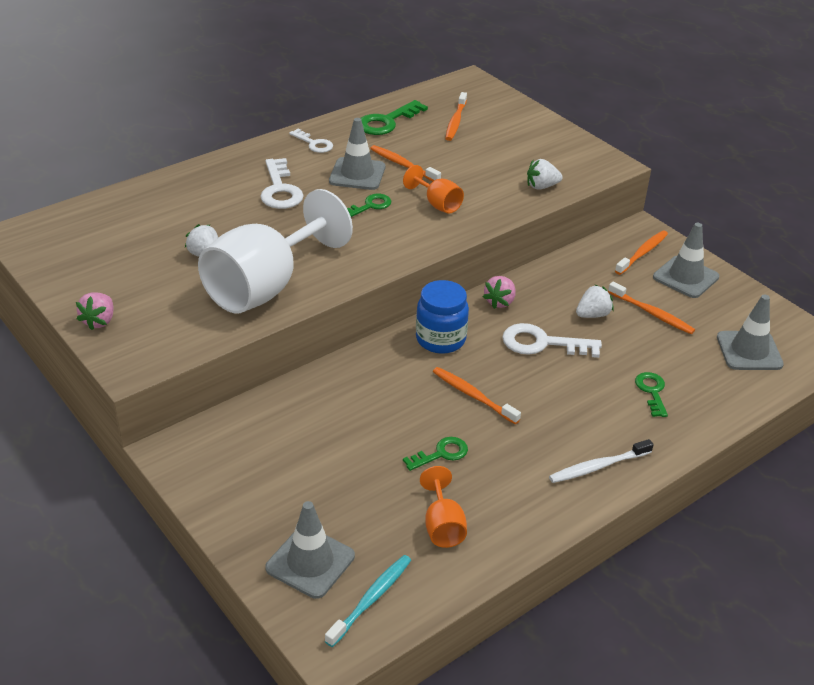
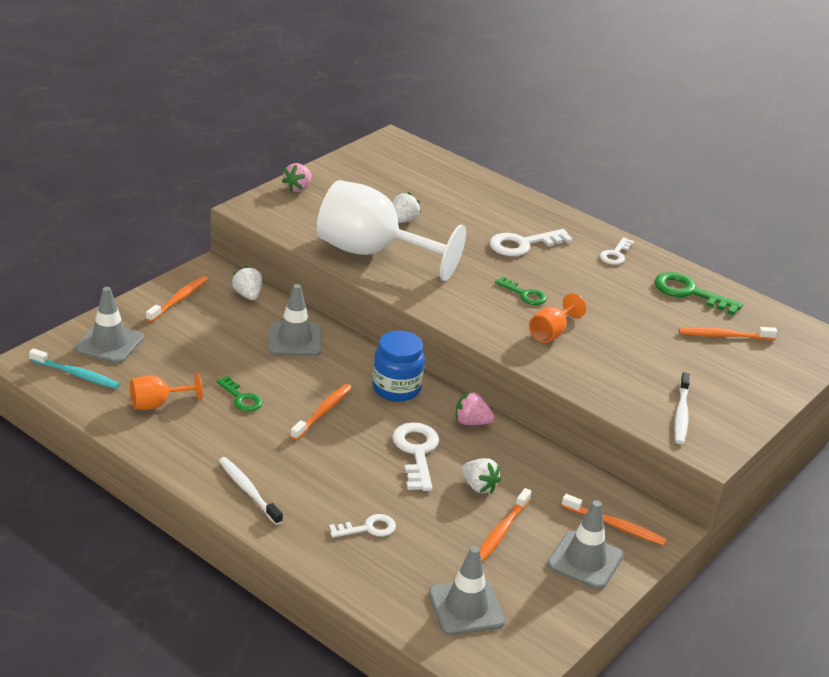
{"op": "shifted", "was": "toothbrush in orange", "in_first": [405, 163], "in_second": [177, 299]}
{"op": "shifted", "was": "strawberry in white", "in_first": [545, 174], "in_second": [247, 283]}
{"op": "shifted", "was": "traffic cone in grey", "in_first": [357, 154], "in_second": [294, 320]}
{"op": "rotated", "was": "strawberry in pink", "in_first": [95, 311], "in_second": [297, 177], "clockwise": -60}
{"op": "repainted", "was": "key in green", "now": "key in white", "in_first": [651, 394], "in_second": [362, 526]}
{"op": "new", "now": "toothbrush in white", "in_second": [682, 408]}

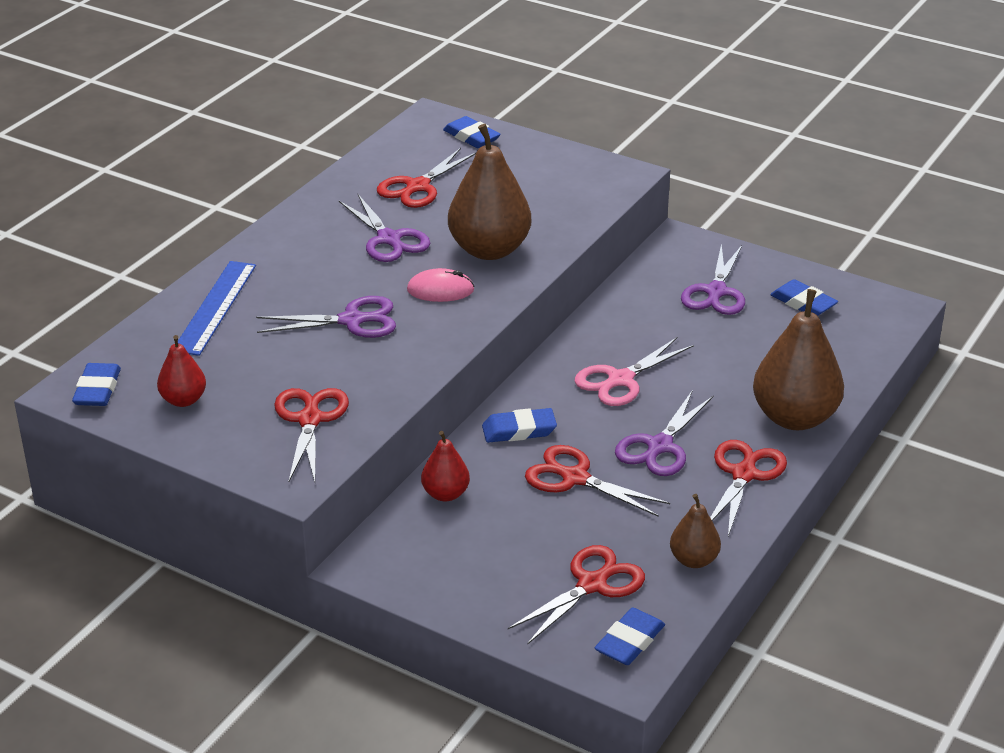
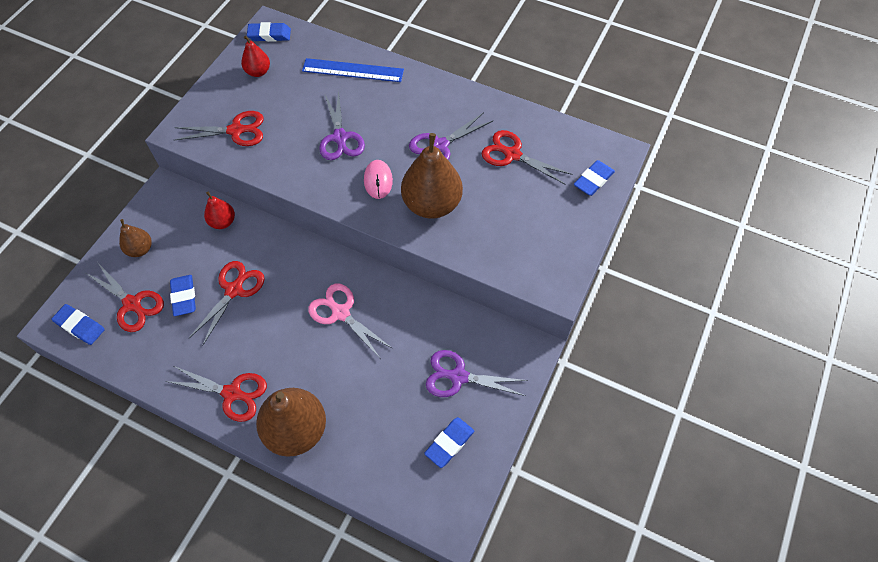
{"op": "shifted", "was": "pear in brown", "in_first": [695, 531], "in_second": [135, 238]}
{"op": "shifted", "was": "eraser in blue", "in_first": [519, 425], "in_second": [183, 295]}
{"op": "gone", "was": "scissors in purple", "in_first": [664, 433]}

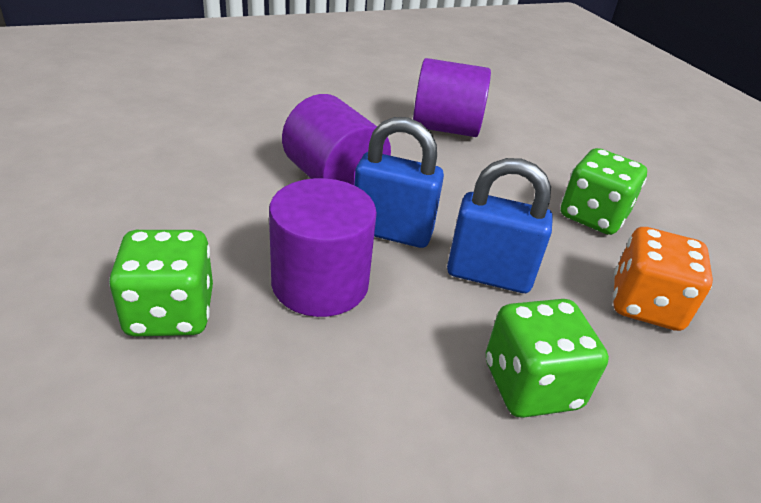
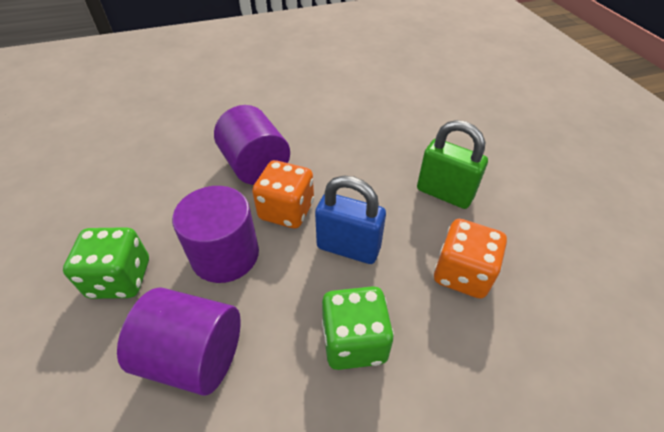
{"op": "shifted", "was": "cylinder in purple", "in_first": [452, 97], "in_second": [179, 341]}
{"op": "swapped", "was": "padlock in blue", "now": "dice in orange", "in_first": [399, 182], "in_second": [283, 194]}
{"op": "swapped", "was": "dice in green", "now": "padlock in green", "in_first": [604, 191], "in_second": [452, 164]}

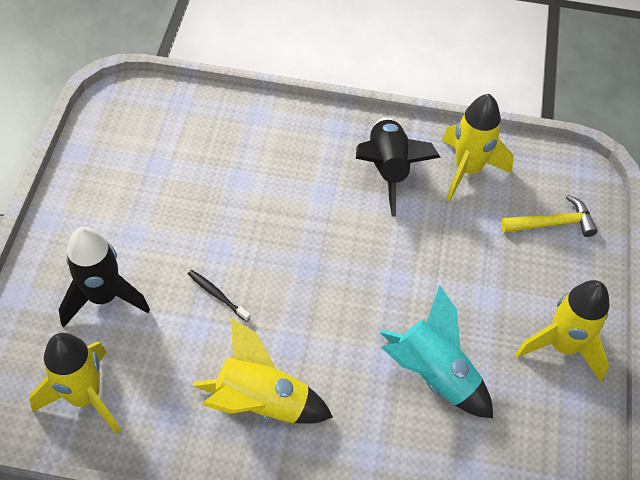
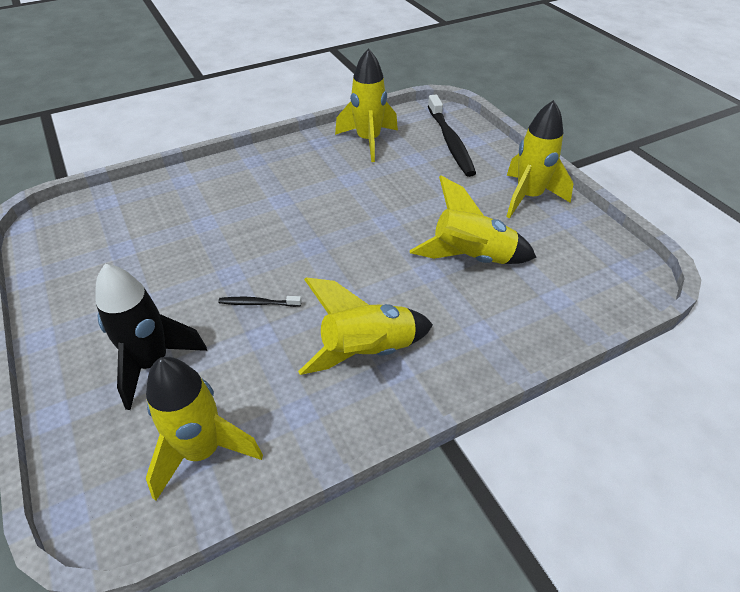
{"op": "repainted", "was": "rocket in turquoise", "now": "rocket in yellow", "in_first": [436, 351], "in_second": [473, 220]}
{"op": "swapped", "was": "hammer in yellow", "now": "toothbrush in black", "in_first": [549, 216], "in_second": [452, 136]}
{"op": "gone", "was": "rocket in black", "in_first": [398, 167]}

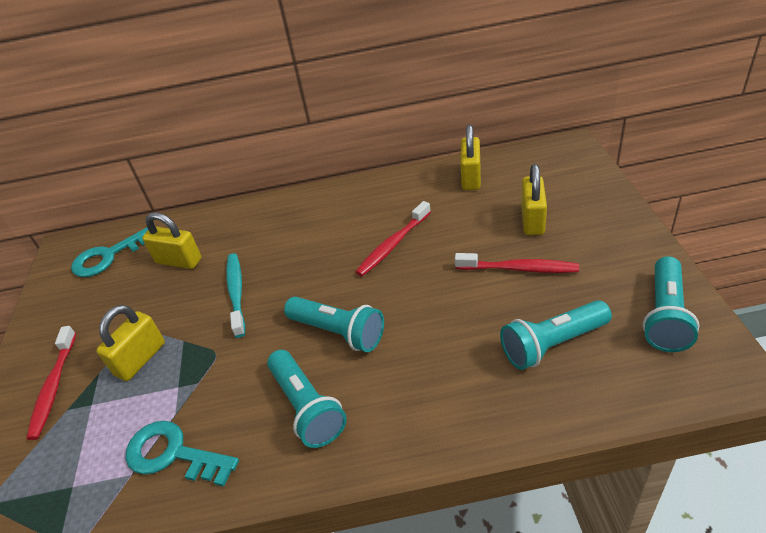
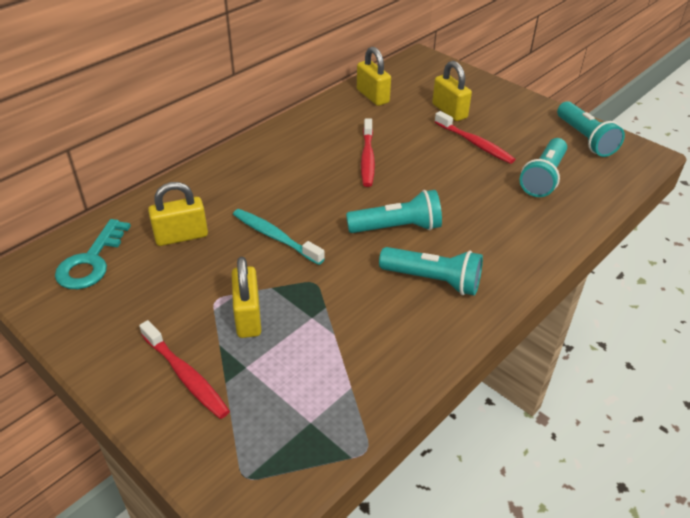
{"op": "rotated", "was": "toothbrush in red", "in_first": [517, 263], "in_second": [475, 137], "clockwise": 75}
{"op": "gone", "was": "key in turquoise", "in_first": [182, 454]}

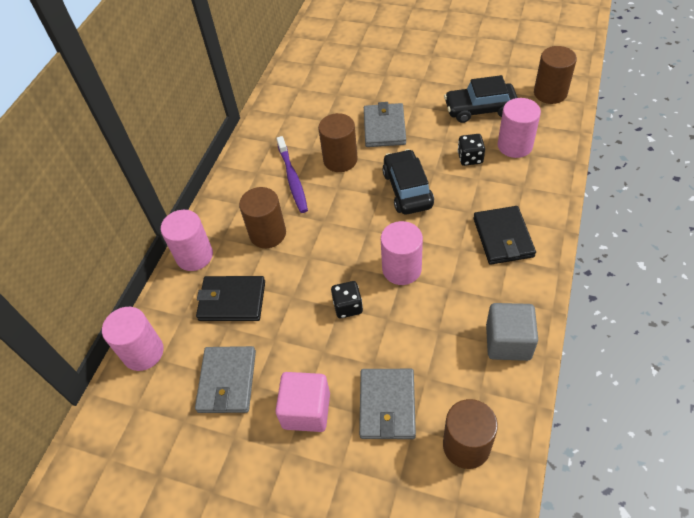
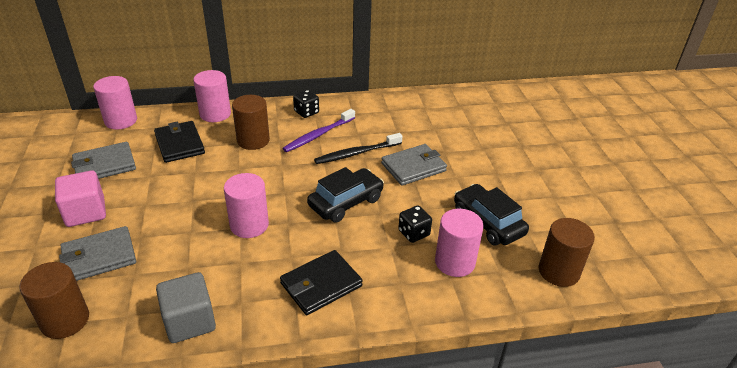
{"op": "shifted", "was": "dice in black", "in_first": [347, 299], "in_second": [306, 104]}
{"op": "swapped", "was": "cylinder in brown", "now": "toothbrush in black", "in_first": [338, 142], "in_second": [358, 148]}

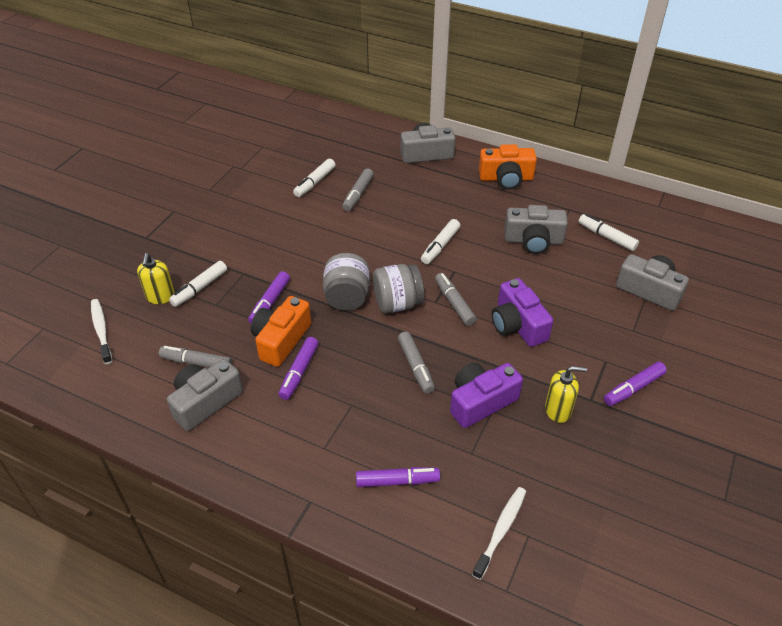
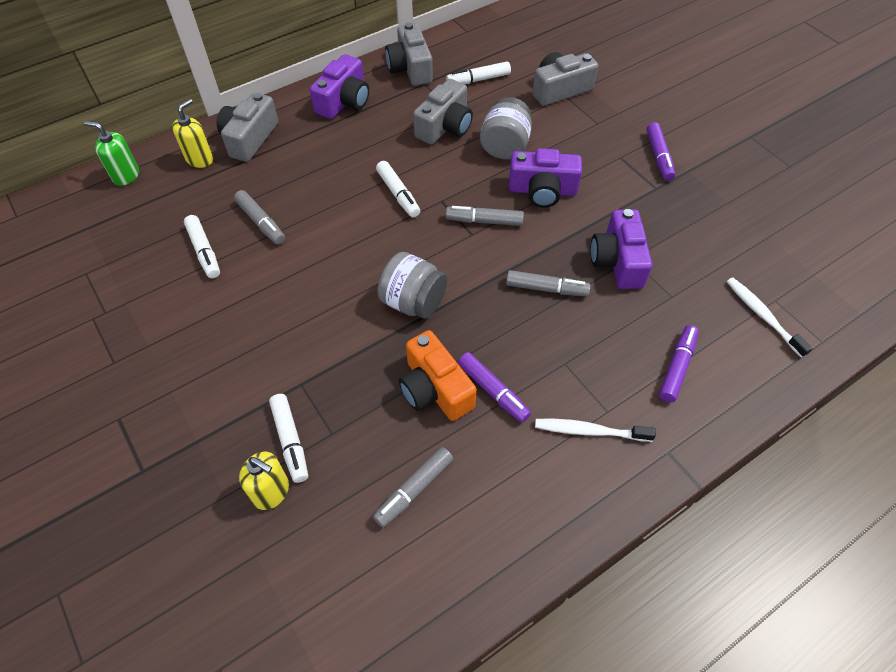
{"op": "new", "now": "soap dispenser in green", "in_second": [111, 153]}
{"op": "shifted", "was": "soap dispenser in yellow", "in_first": [566, 394], "in_second": [192, 133]}
{"op": "repainted", "was": "camera in orange", "now": "camera in purple", "in_first": [508, 167], "in_second": [339, 86]}
{"op": "shifted", "was": "camera in grey", "in_first": [205, 395], "in_second": [409, 54]}
{"op": "shifted", "was": "jar in grey", "in_first": [398, 288], "in_second": [506, 128]}
{"op": "shifted", "was": "toothbrush in white", "in_first": [101, 331], "in_second": [595, 430]}
{"op": "gone", "was": "marker in purple", "in_first": [269, 297]}

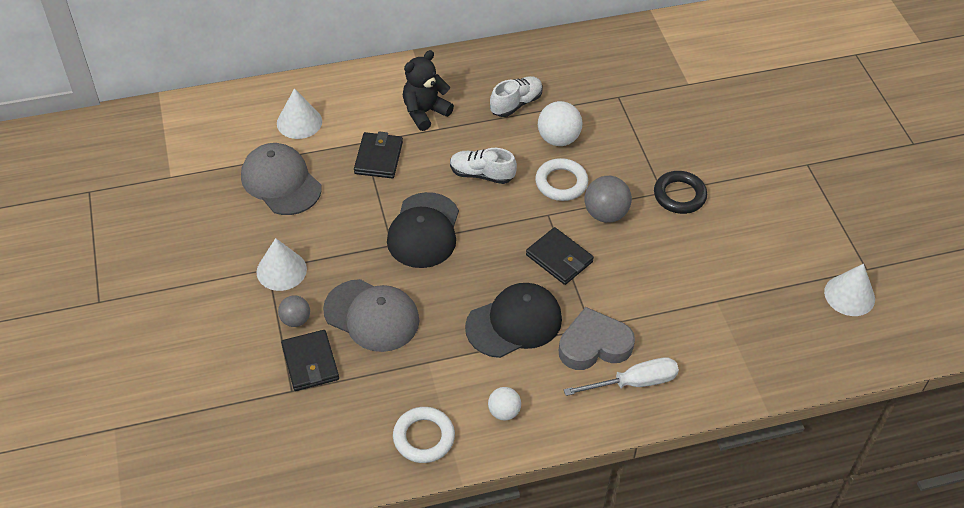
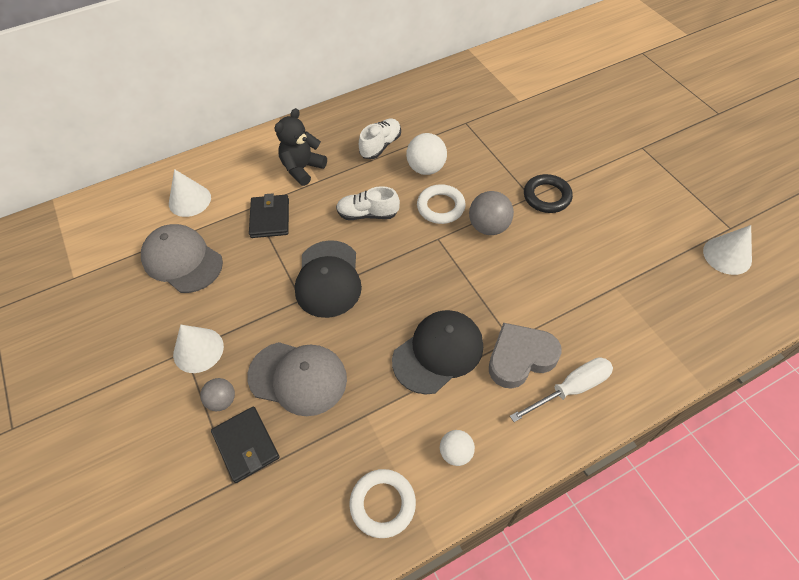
{"op": "gone", "was": "wallet in black", "in_first": [560, 256]}

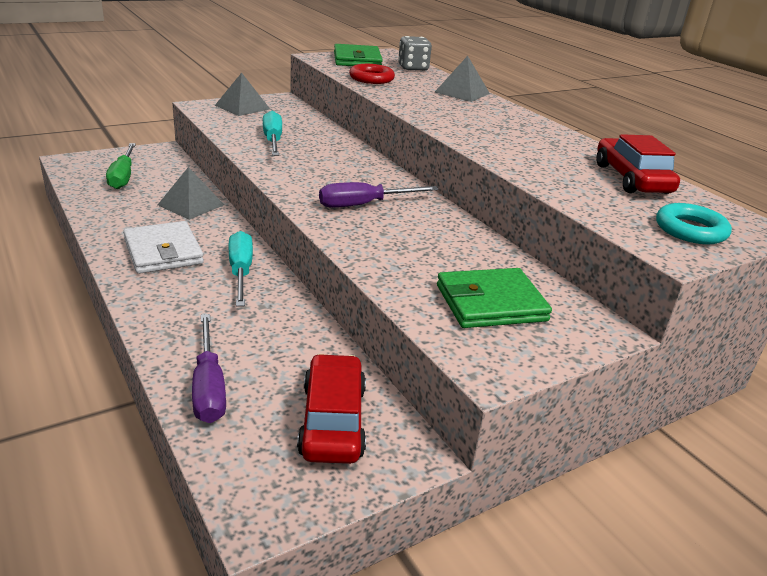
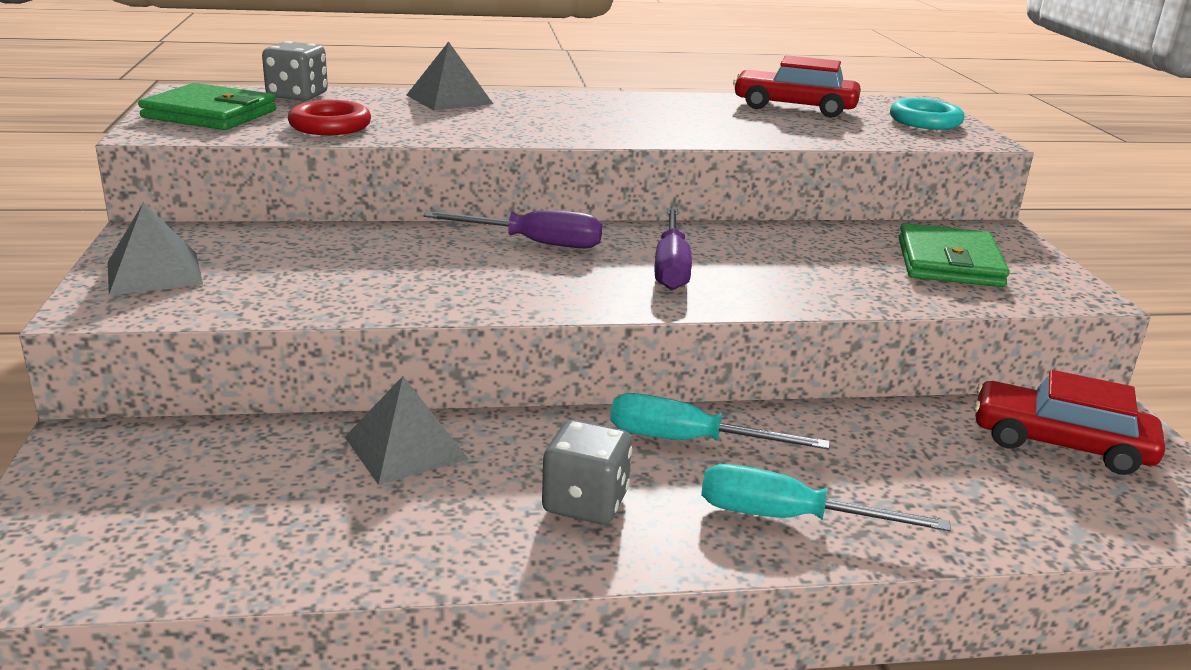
{"op": "shifted", "was": "screwdriver in purple", "in_first": [209, 368], "in_second": [512, 229]}
{"op": "swapped", "was": "wallet in white", "now": "dice in grey", "in_first": [163, 247], "in_second": [587, 472]}
{"op": "shifted", "was": "screwdriver in turquoise", "in_first": [272, 133], "in_second": [826, 497]}
{"op": "gone", "was": "screwdriver in green", "in_first": [121, 166]}

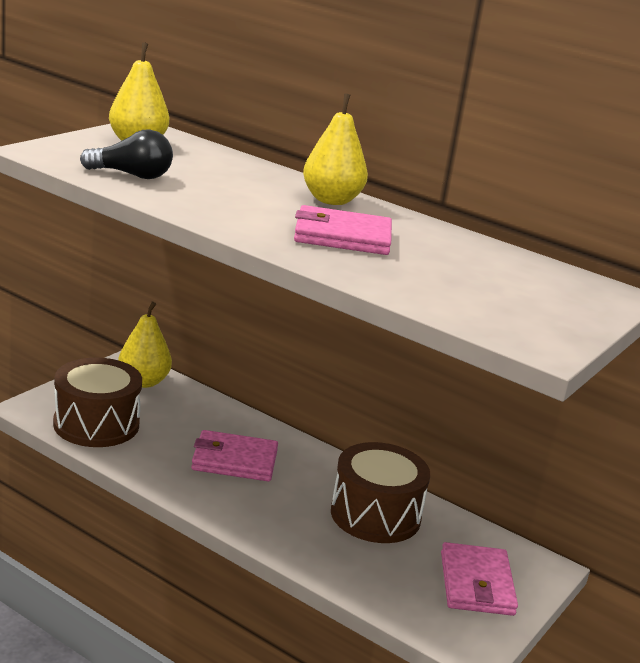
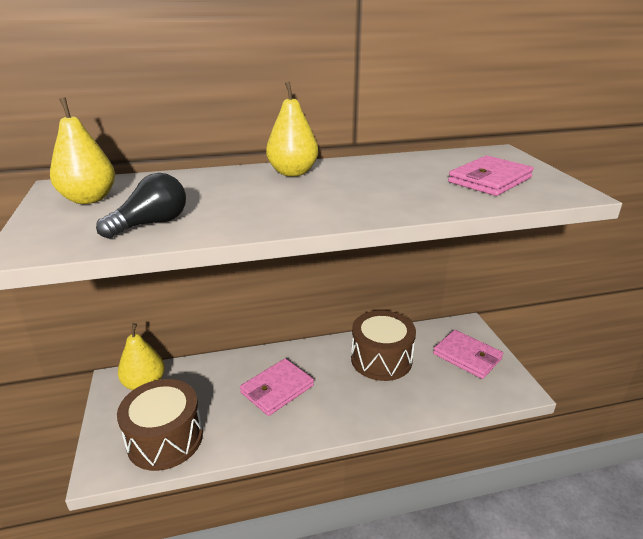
{"op": "shifted", "was": "wallet in pink", "in_first": [343, 230], "in_second": [491, 176]}

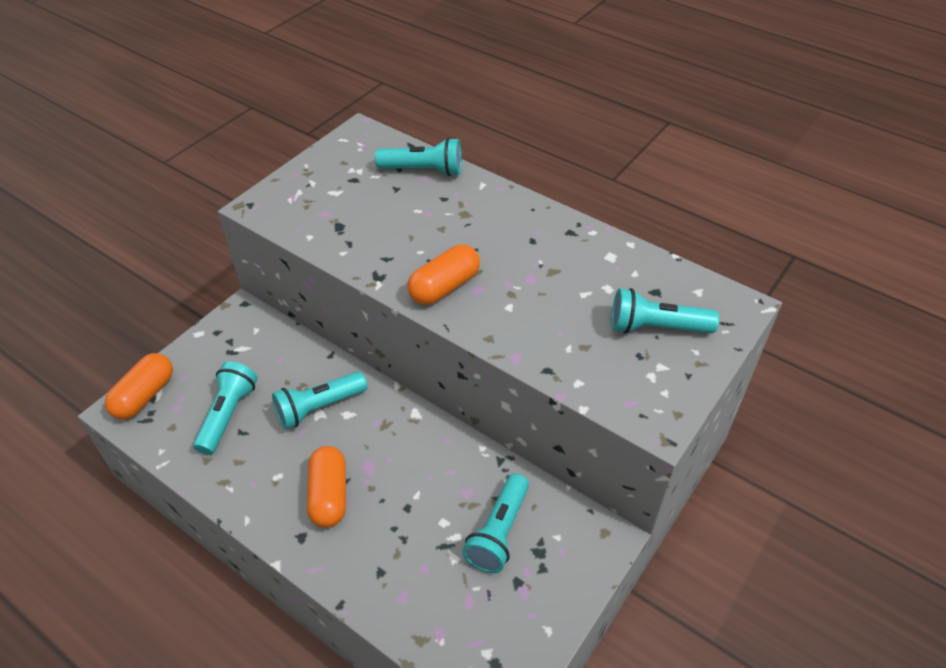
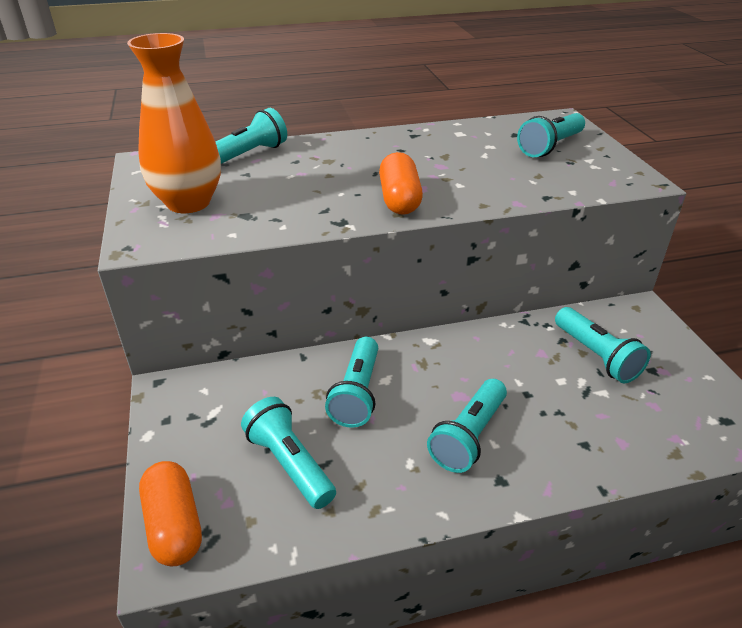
{"op": "new", "now": "vase in orange", "in_second": [174, 123]}
{"op": "swapped", "was": "capsule in orange", "now": "flashlight in turquoise", "in_first": [326, 487], "in_second": [467, 426]}

